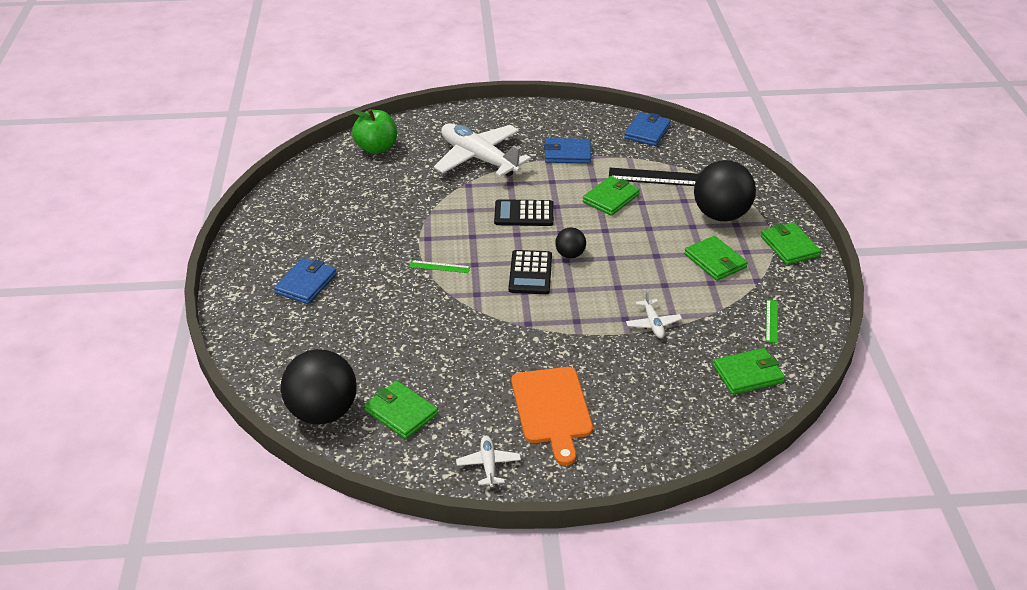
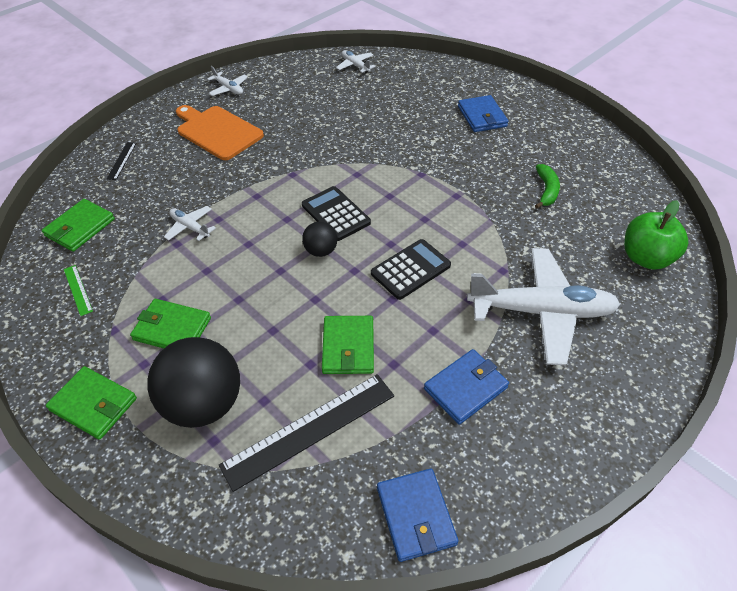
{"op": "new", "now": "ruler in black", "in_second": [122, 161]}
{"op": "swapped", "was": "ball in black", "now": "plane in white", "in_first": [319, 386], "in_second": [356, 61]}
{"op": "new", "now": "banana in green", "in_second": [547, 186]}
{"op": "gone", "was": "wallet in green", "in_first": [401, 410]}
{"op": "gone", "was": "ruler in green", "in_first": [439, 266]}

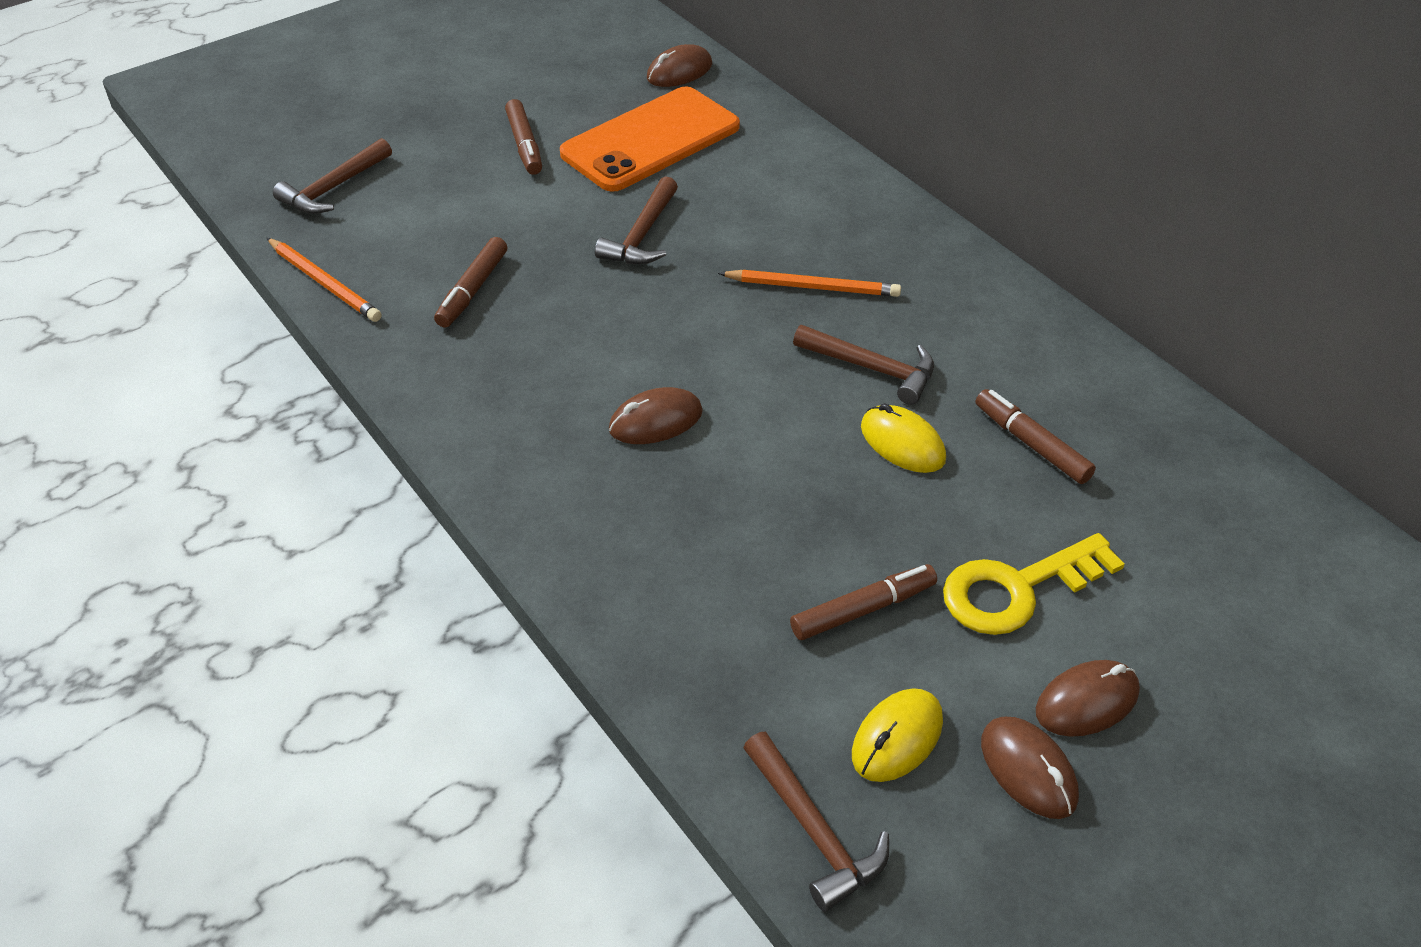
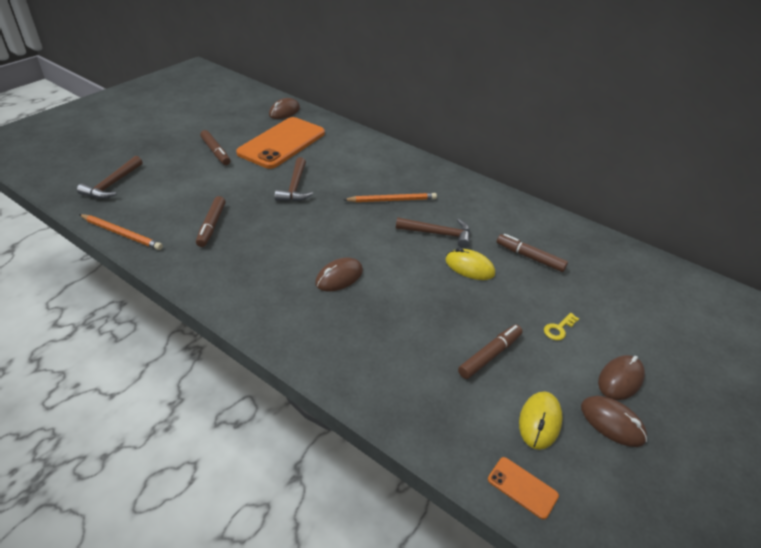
{"op": "swapped", "was": "hammer in brown", "now": "phone in orange", "in_first": [816, 822], "in_second": [523, 488]}
{"op": "scaled", "was": "key in yellow", "in_first": [1034, 584], "in_second": [561, 326], "ratio": 0.45}

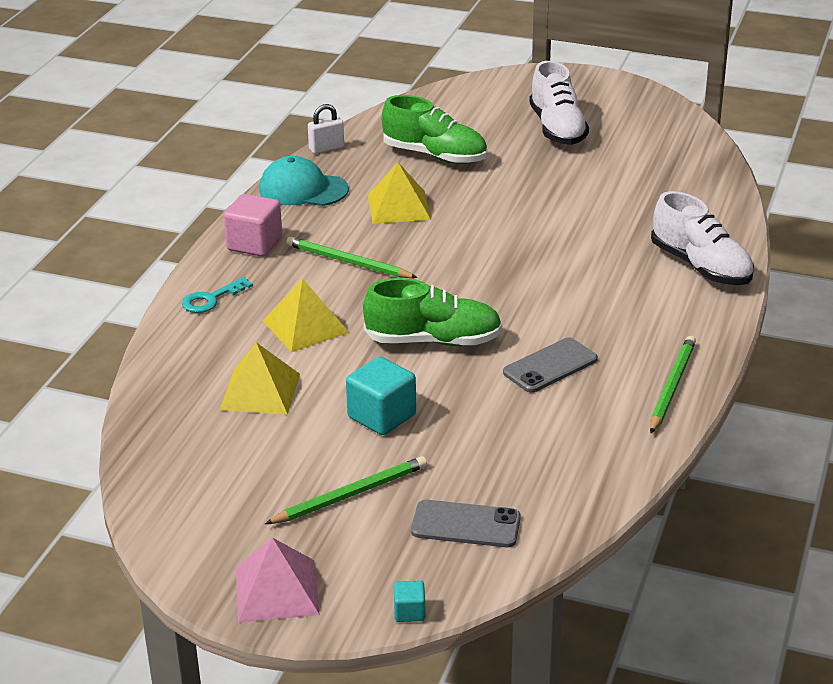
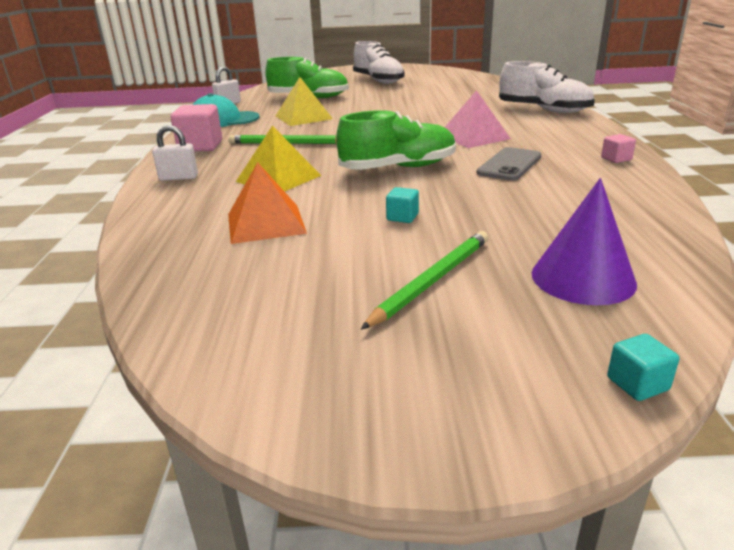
{"op": "swapped", "was": "key in turquoise", "now": "padlock in white", "in_first": [217, 295], "in_second": [175, 153]}
{"op": "repainted", "was": "pyramid in yellow", "now": "pyramid in orange", "in_first": [260, 378], "in_second": [267, 203]}
{"op": "scaled", "was": "cube in turquoise", "in_first": [381, 396], "in_second": [402, 205], "ratio": 0.5}
{"op": "shifted", "was": "pyramid in pink", "in_first": [278, 580], "in_second": [477, 119]}
{"op": "swapped", "was": "phone in grey", "now": "cone in purple", "in_first": [466, 523], "in_second": [584, 241]}
{"op": "swapped", "was": "pencil in green", "now": "cube in pink", "in_first": [673, 385], "in_second": [618, 148]}

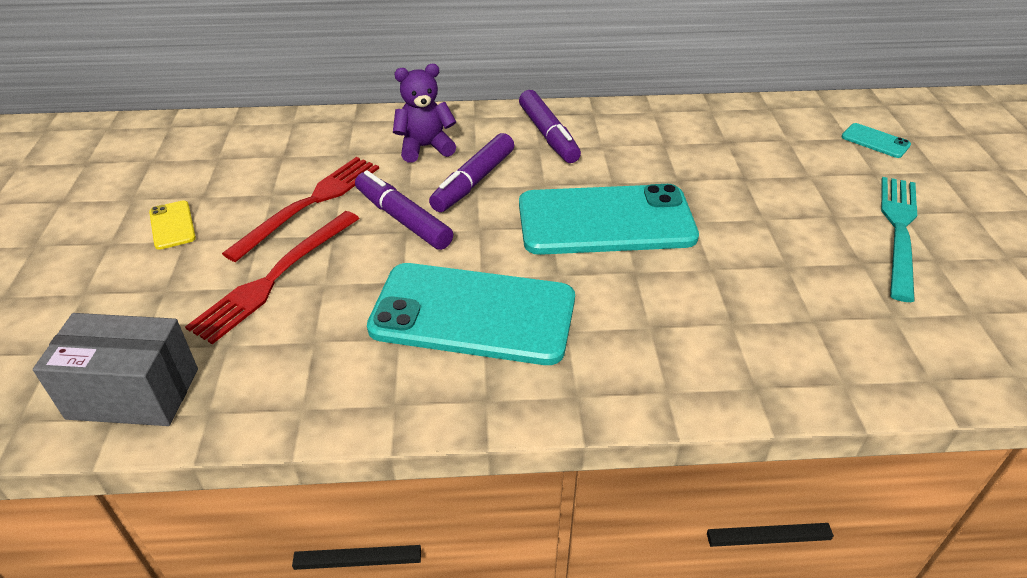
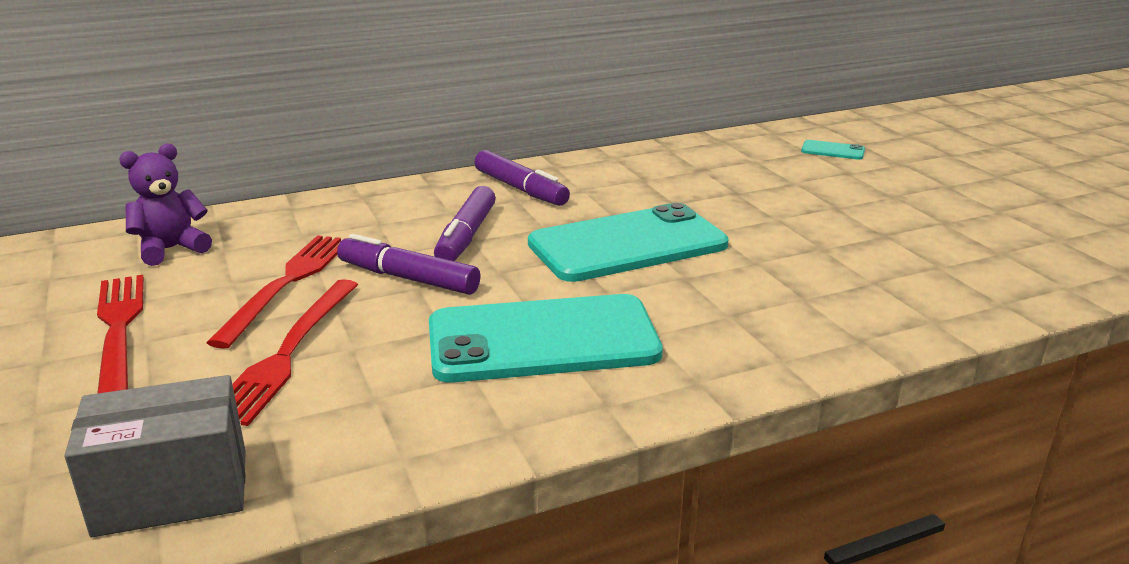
{"op": "swapped", "was": "phone in yellow", "now": "fork in red", "in_first": [172, 225], "in_second": [120, 334]}
{"op": "shifted", "was": "teddy bear in purple", "in_first": [424, 113], "in_second": [165, 205]}
{"op": "gone", "was": "fork in turquoise", "in_first": [899, 239]}

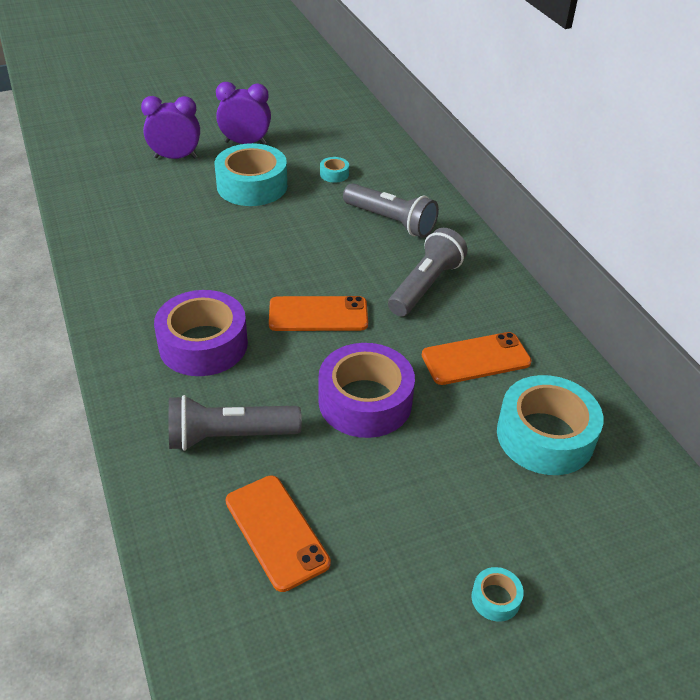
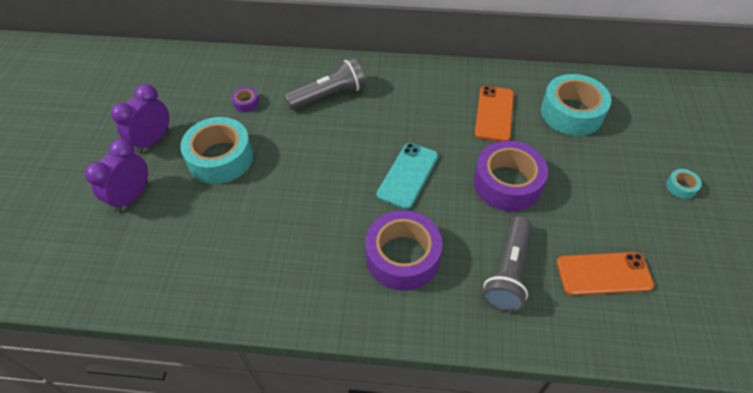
{"op": "repainted", "was": "tape in turquoise", "now": "tape in purple", "in_first": [334, 170], "in_second": [245, 99]}
{"op": "repainted", "was": "phone in orange", "now": "phone in turquoise", "in_first": [318, 313], "in_second": [407, 176]}
{"op": "gone", "was": "flashlight in grey", "in_first": [427, 272]}

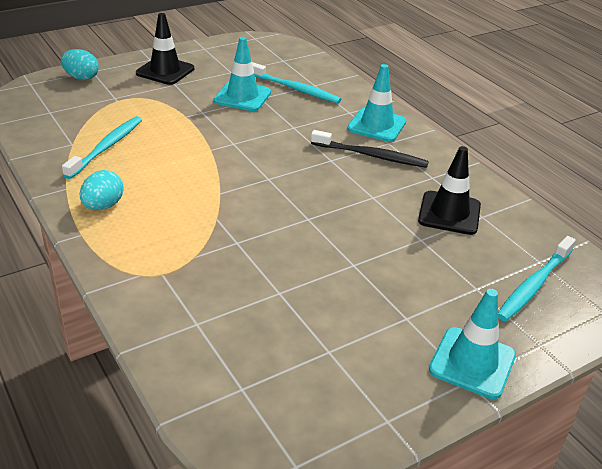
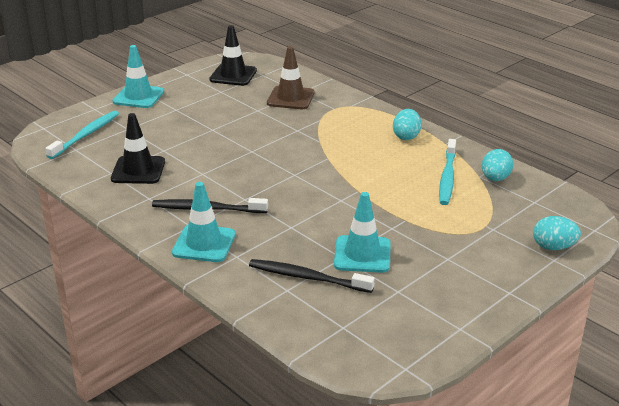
{"op": "shifted", "was": "traffic cone in black", "in_first": [165, 49], "in_second": [233, 55]}
{"op": "repainted", "was": "toothbrush in turquoise", "now": "toothbrush in black", "in_first": [296, 83], "in_second": [312, 276]}
{"op": "new", "now": "traffic cone in brown", "in_second": [290, 77]}
{"op": "new", "now": "egg in turquoise", "in_second": [497, 165]}

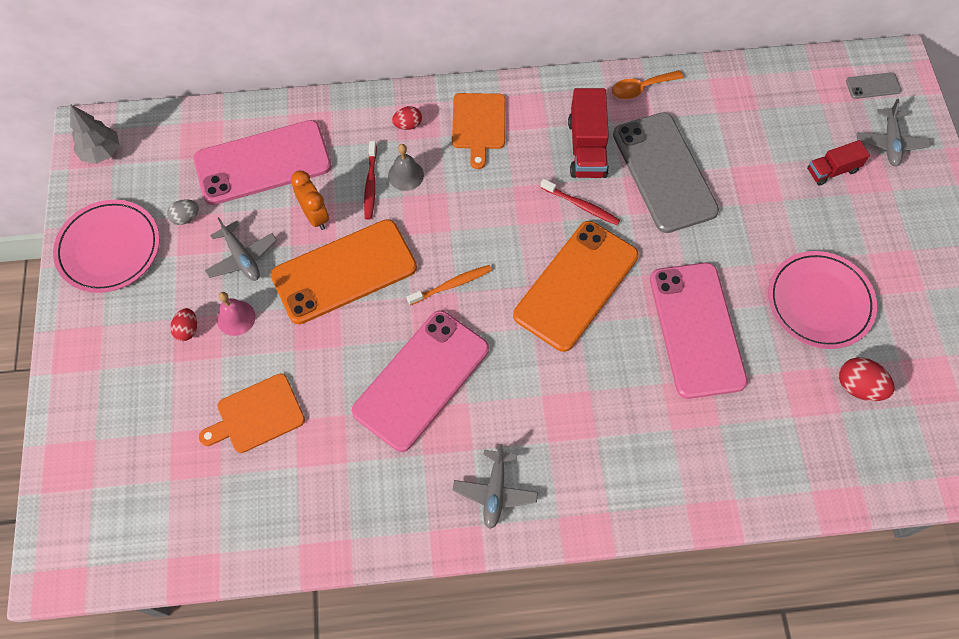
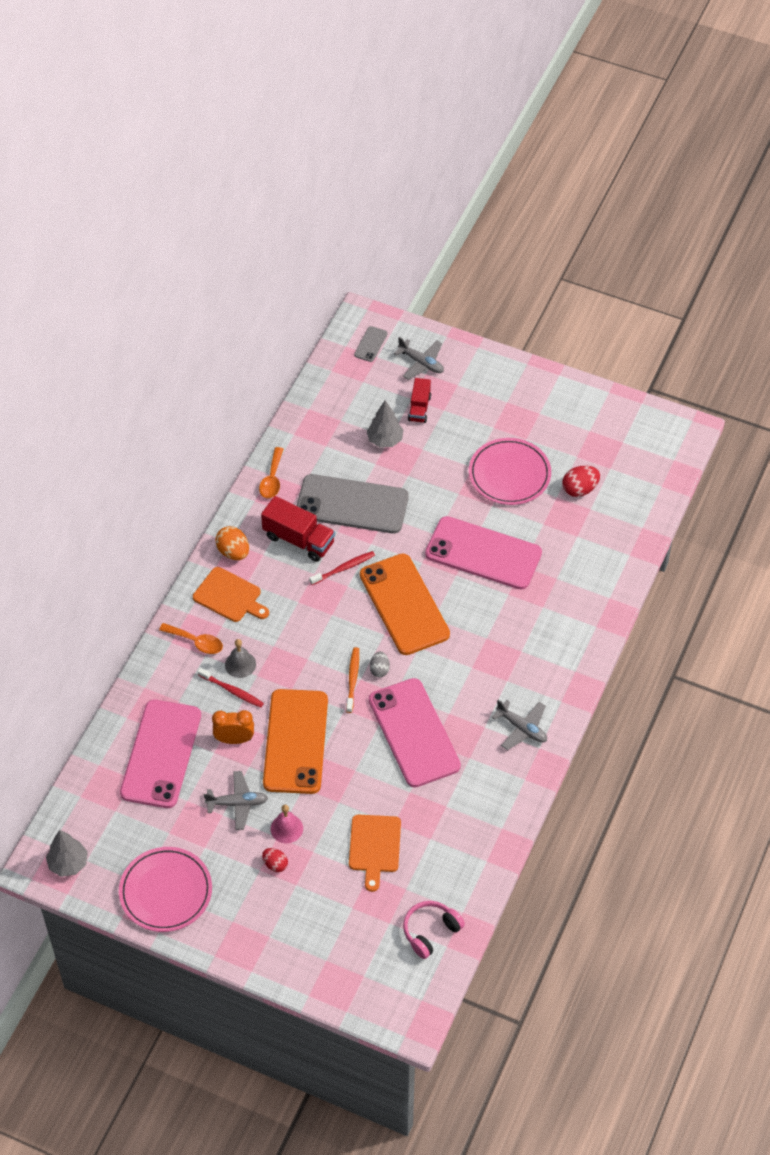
{"op": "swapped", "was": "egg in red", "now": "spoon in orange", "in_first": [407, 118], "in_second": [191, 638]}
{"op": "new", "now": "egg in orange", "in_second": [232, 543]}
{"op": "new", "now": "tree in grey", "in_second": [385, 423]}
{"op": "shifted", "was": "egg in grey", "in_first": [183, 212], "in_second": [380, 664]}
{"op": "new", "now": "headphones in pink", "in_second": [434, 930]}

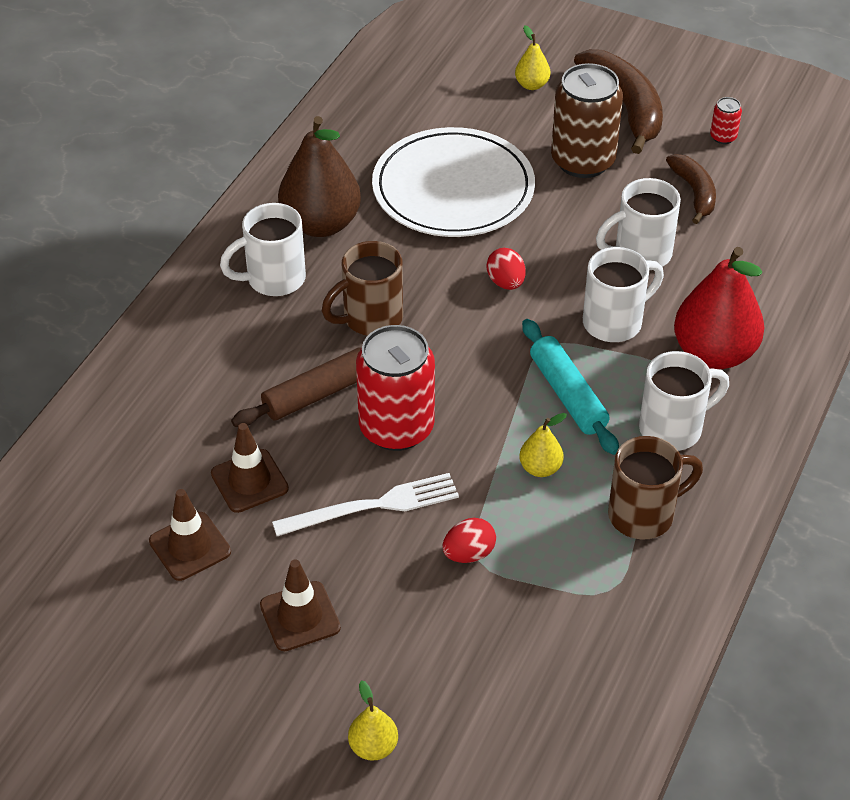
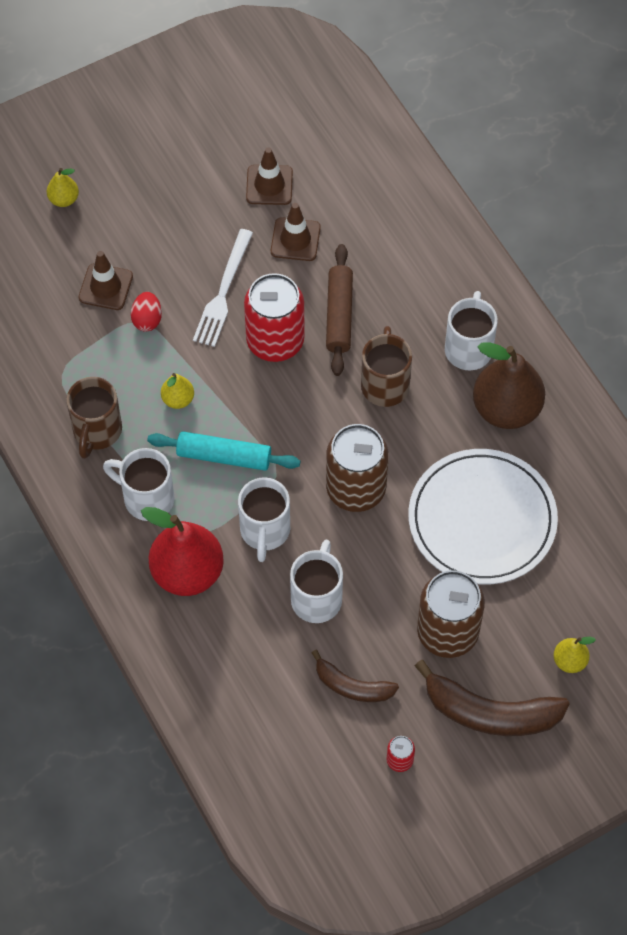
{"op": "shifted", "was": "traffic cone in brown", "in_first": [300, 605], "in_second": [105, 280]}
{"op": "rotated", "was": "mug in white", "in_first": [684, 401], "in_second": [139, 484], "clockwise": 105}
{"op": "swapped", "was": "egg in red", "now": "can in brown", "in_first": [506, 269], "in_second": [357, 468]}

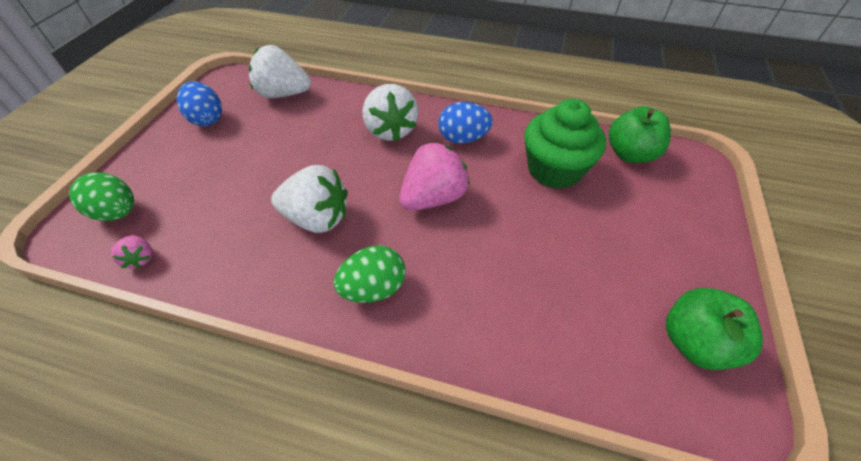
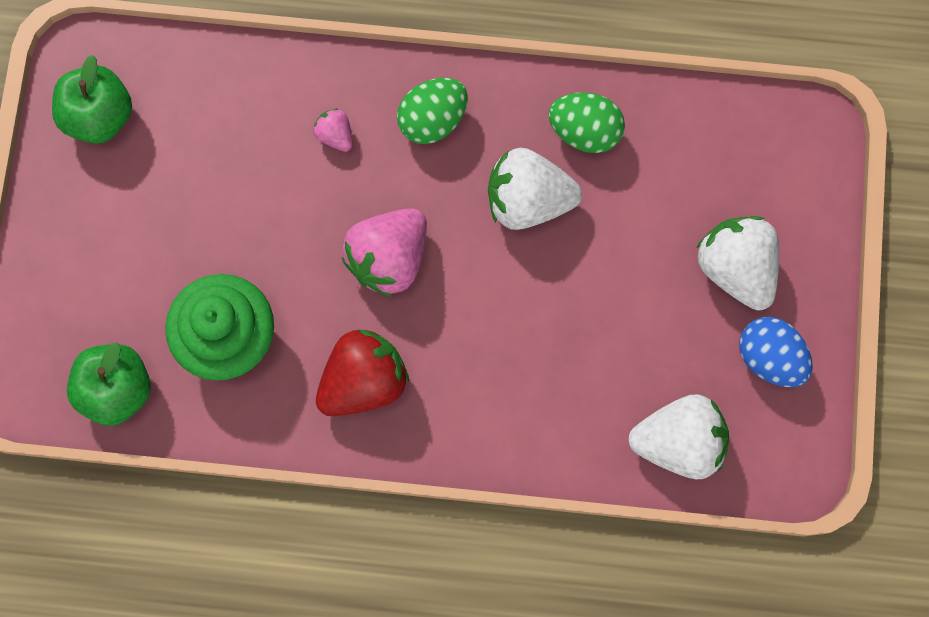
{"op": "shifted", "was": "strawberry in pink", "in_first": [131, 251], "in_second": [333, 130]}
{"op": "swapped", "was": "egg in blue", "now": "strawberry in red", "in_first": [465, 123], "in_second": [362, 373]}
{"op": "shifted", "was": "egg in green", "in_first": [101, 196], "in_second": [586, 122]}
{"op": "shifted", "was": "strawberry in white", "in_first": [390, 113], "in_second": [737, 263]}

